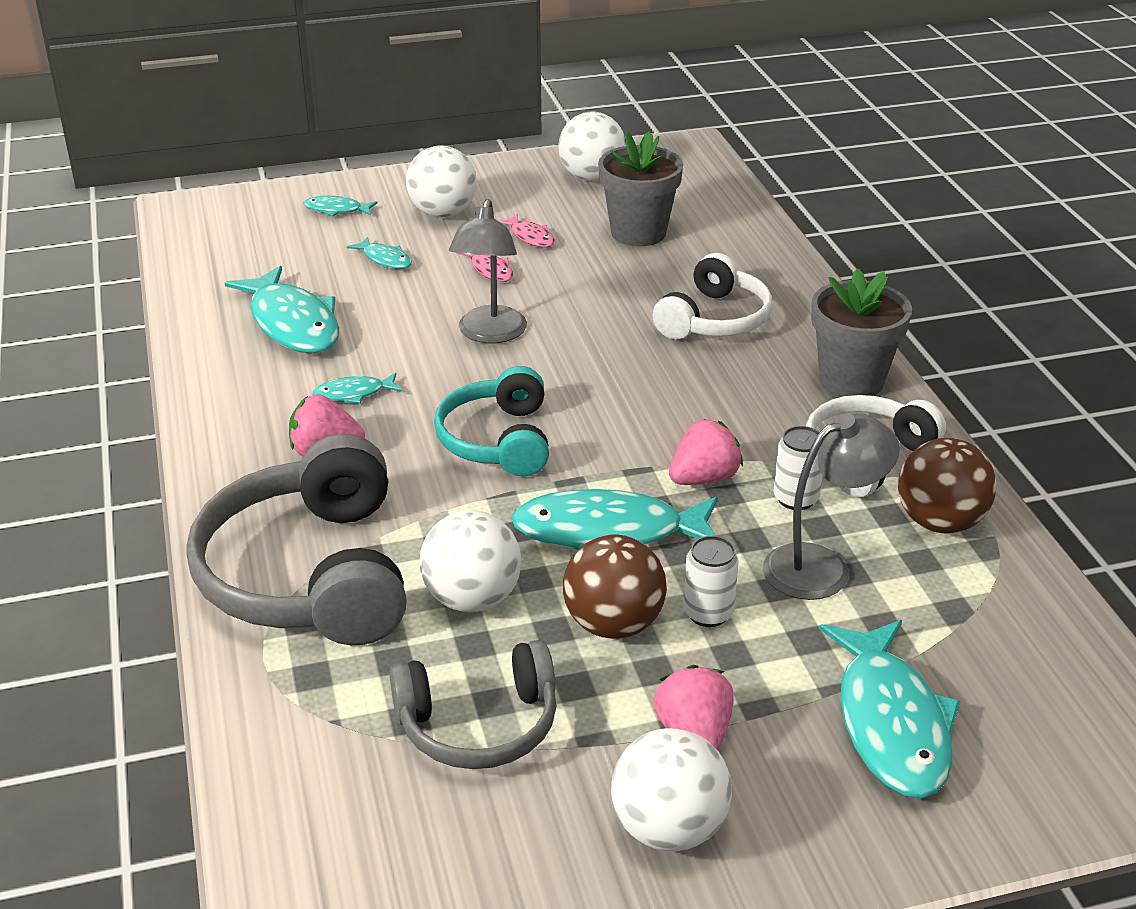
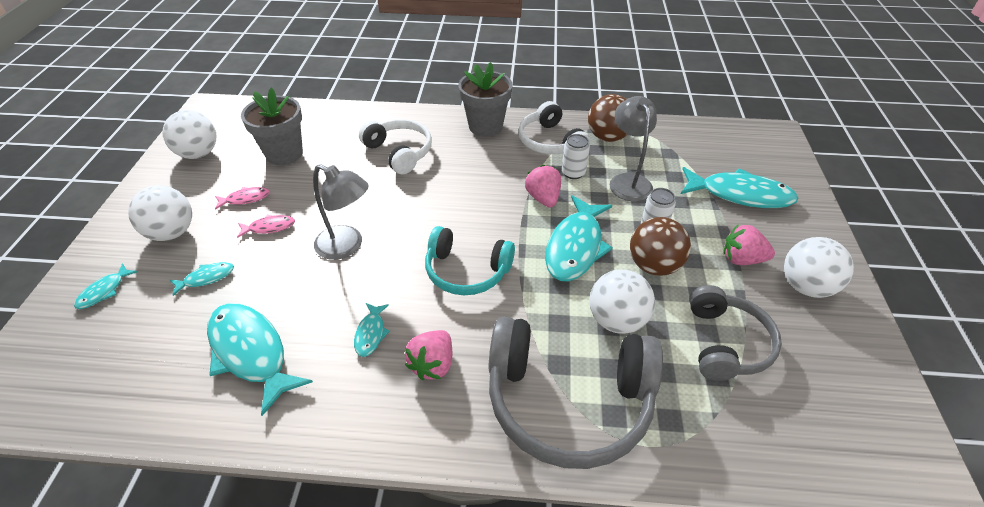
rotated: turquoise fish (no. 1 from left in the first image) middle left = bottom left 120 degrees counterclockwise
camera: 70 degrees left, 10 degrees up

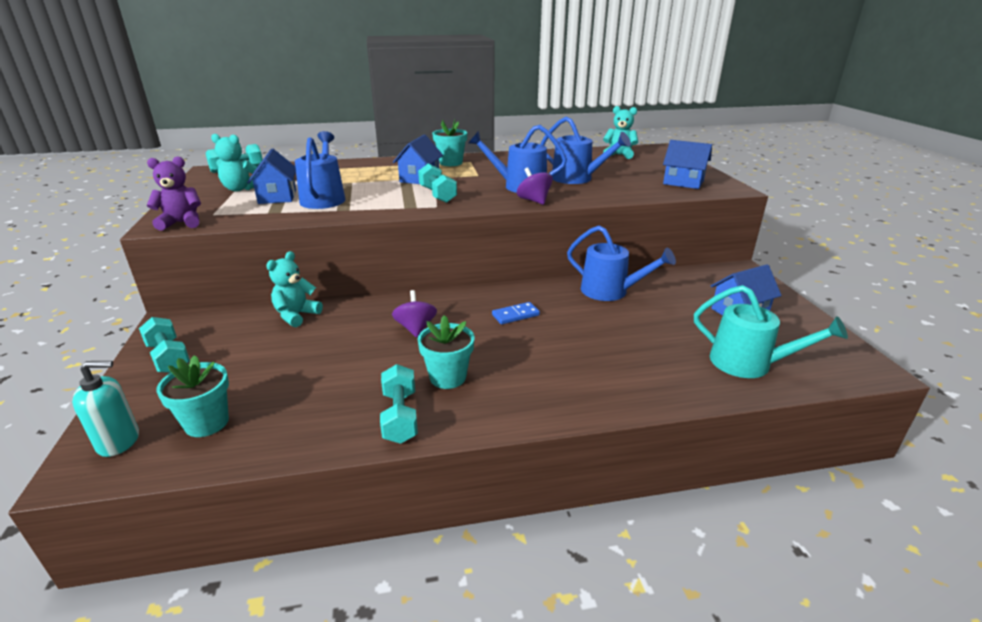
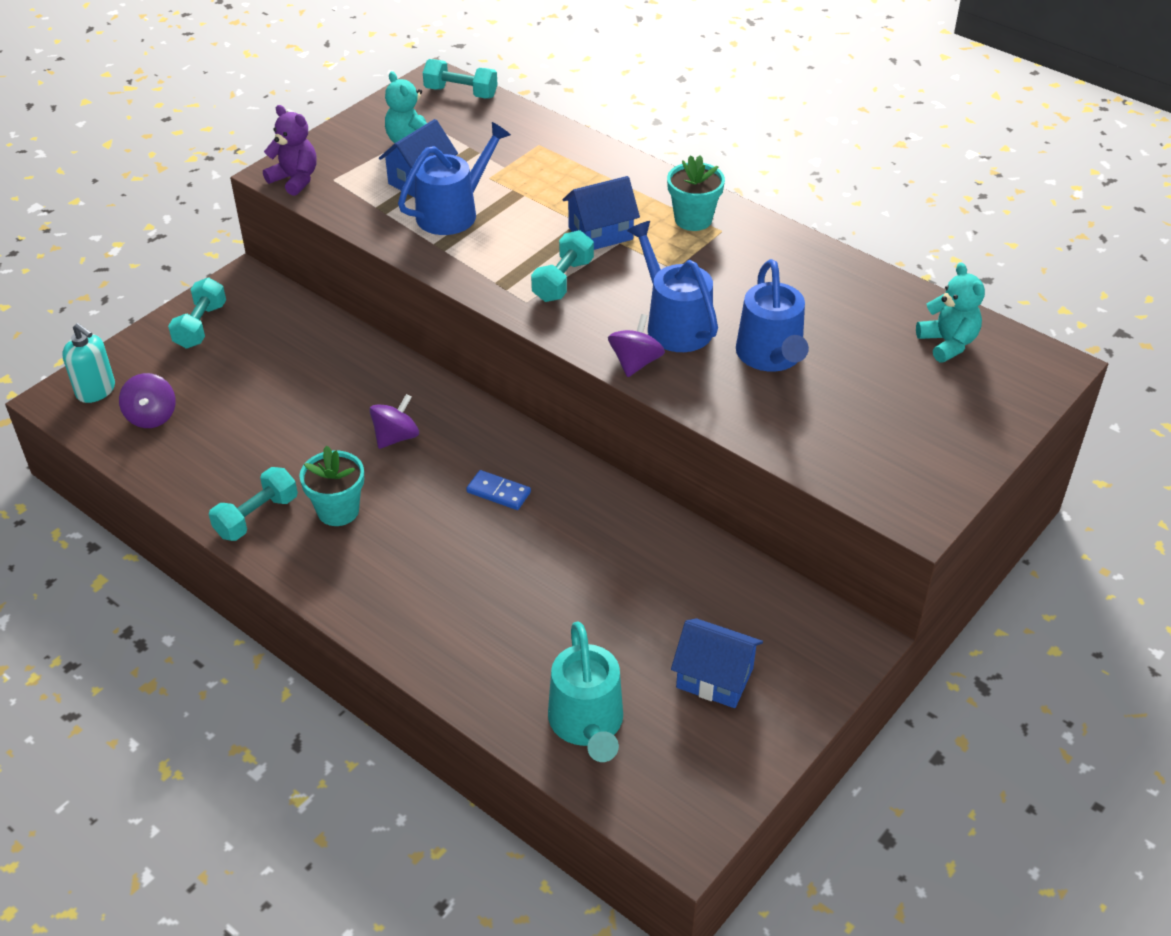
gone: turquoise teddy bear (no. 2 from left) middle left; blue watering can (no. 4 from left) centre; blue house (no. 3 from left) top right
swapped: turquoise flower pot (no. 1 from left) middle left to purple spinning top (no. 1 from left) middle left
camera: 50 degrees right, 15 degrees up

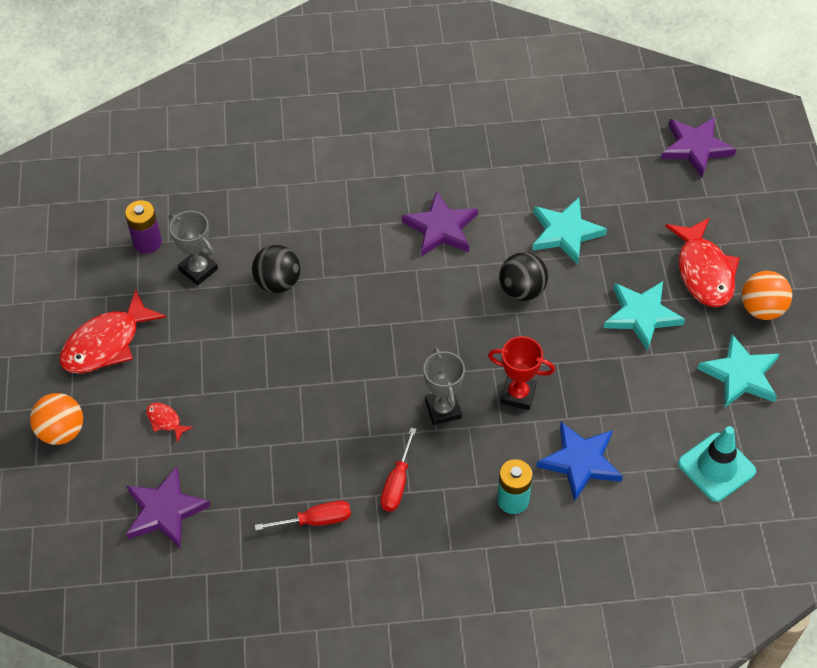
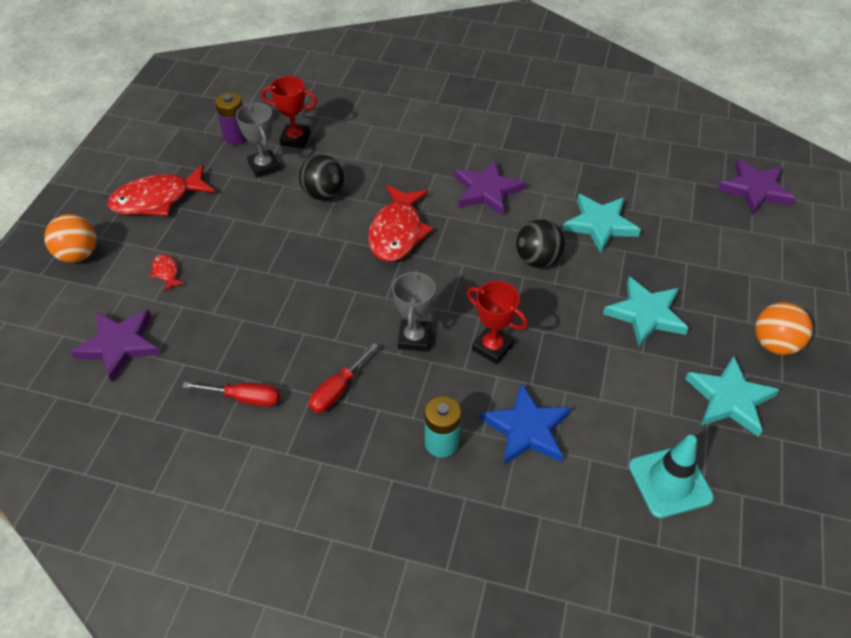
new: red trophy (no. 1 from left) top centre
shifted: red fish (no. 3 from left) middle right to centre
camera: 20 degrees right, 5 degrees down

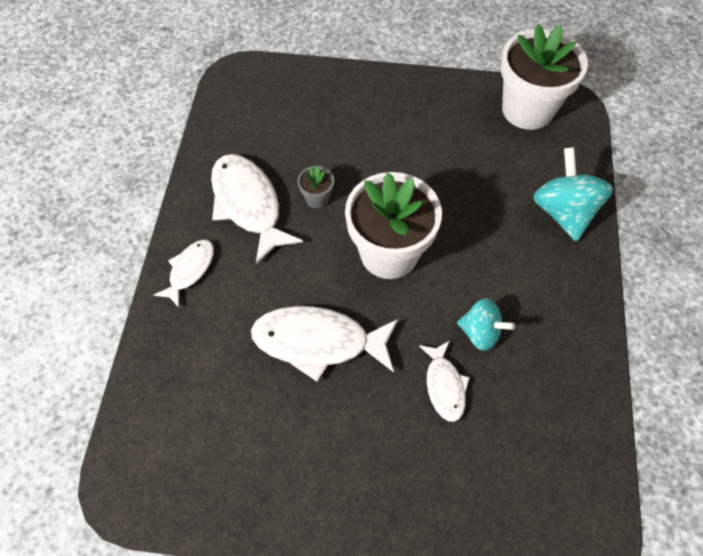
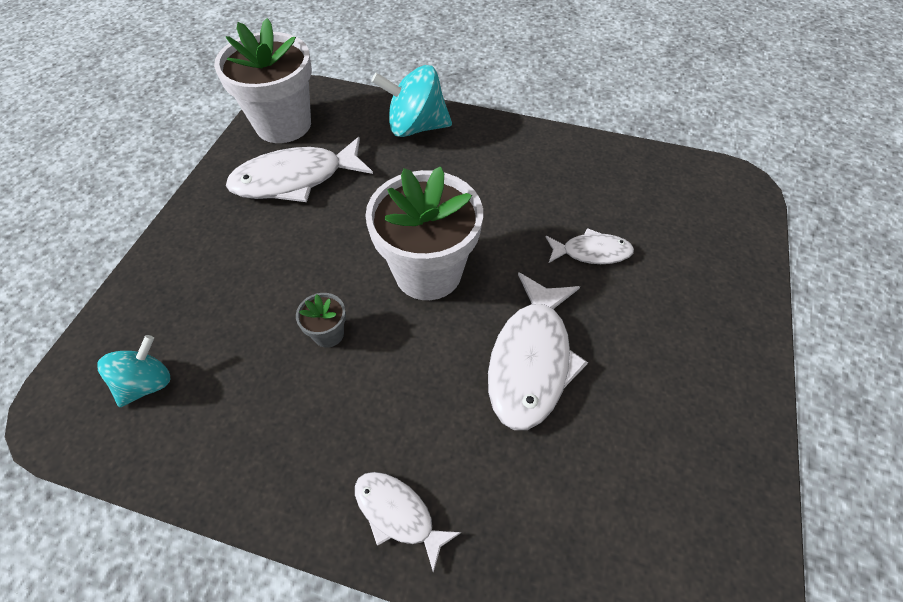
shifted: white fish (no. 2 from left in the first image) centre to white fish (no. 1 from left) top left; turquoise spinning top (no. 1 from left) middle right to middle left
camera: 80 degrees left, 5 degrees down

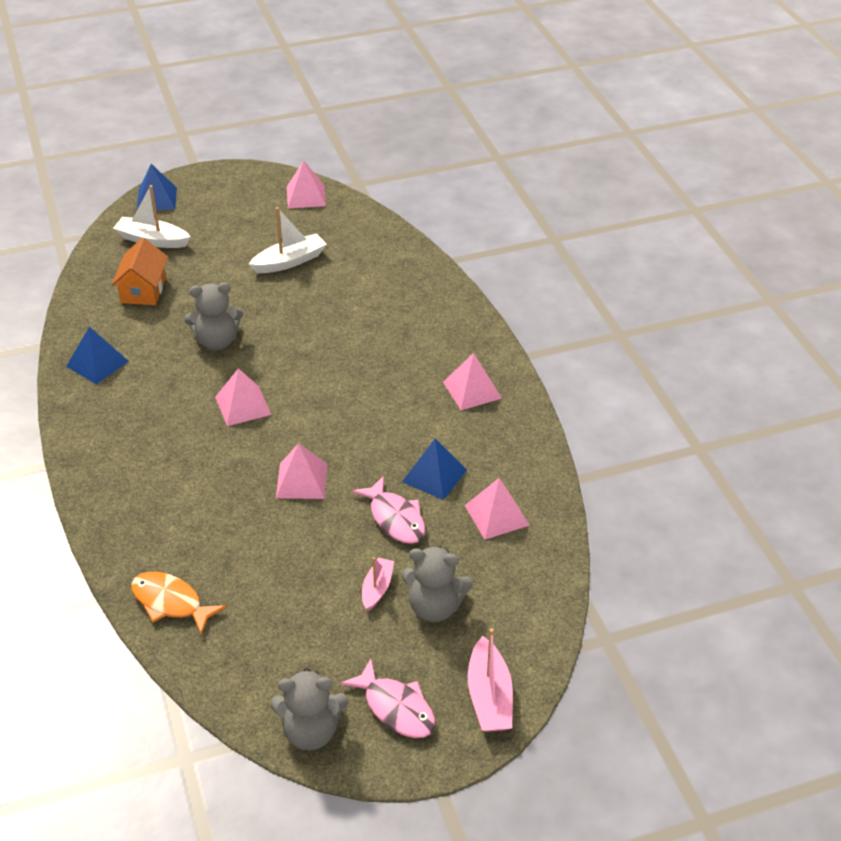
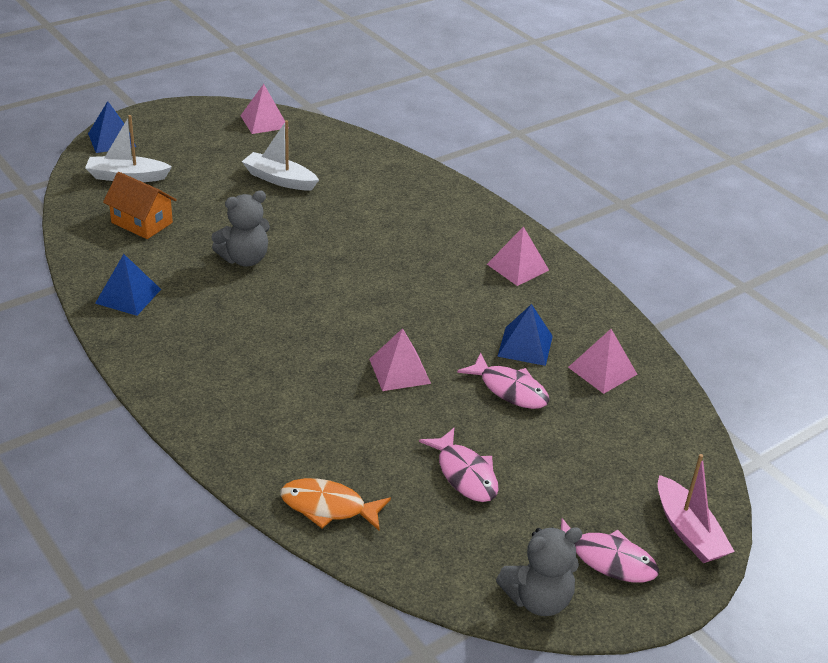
gone: pink pyramid (no. 1 from left) middle left; pink boat (no. 1 from left) bottom centre; grey teddy bear (no. 3 from left) bottom centre
new: pink fish (no. 1 from left) bottom centre
rotated: orange house top left = top left 45 degrees counterclockwise; white boat (no. 2 from left) top centre = top centre 105 degrees counterclockwise
camera: 20 degrees left, 5 degrees down

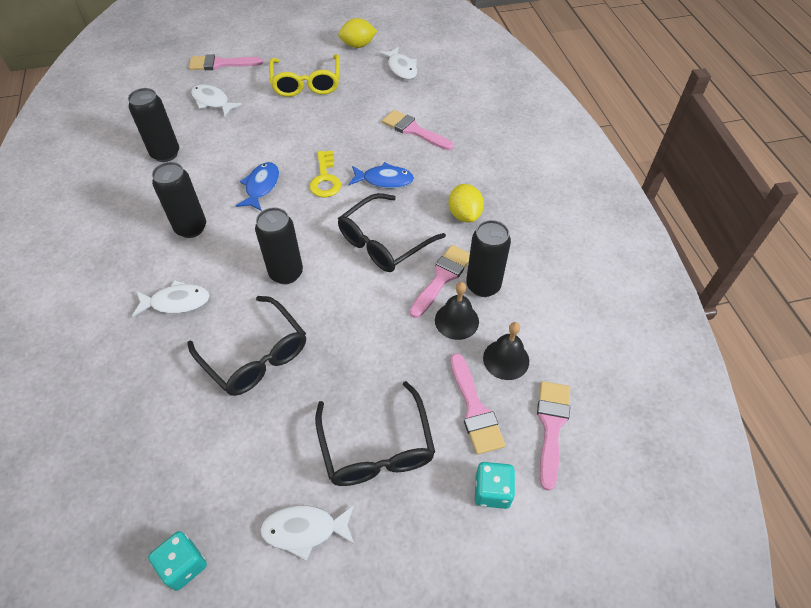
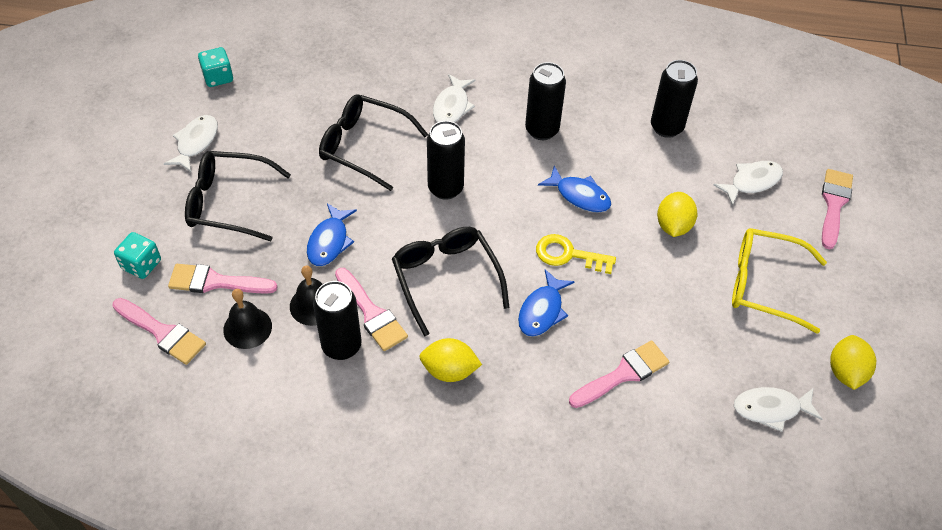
new: blue fish (no. 1 from left) centre; yellow lemon (no. 2 from left) middle right
rotated: black glasses (no. 1 from left in the first image) middle left = top centre 45 degrees clockwise
camera: 110 degrees right, 0 degrees up

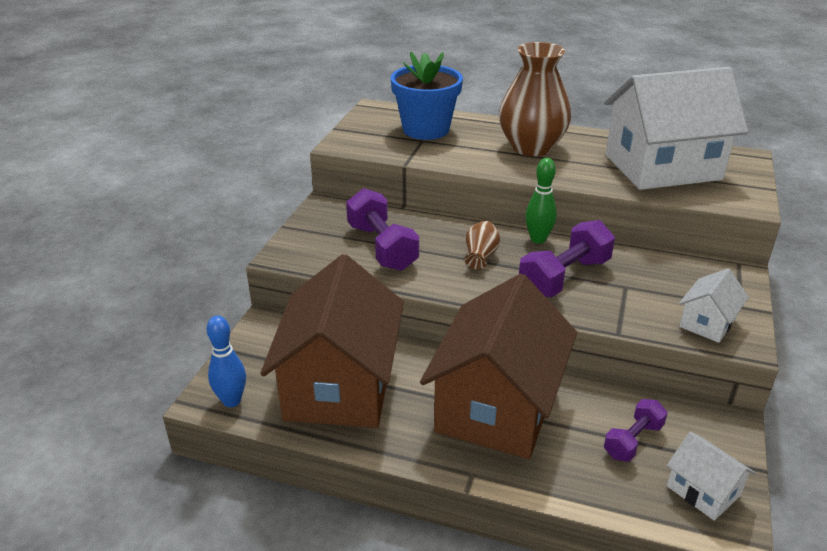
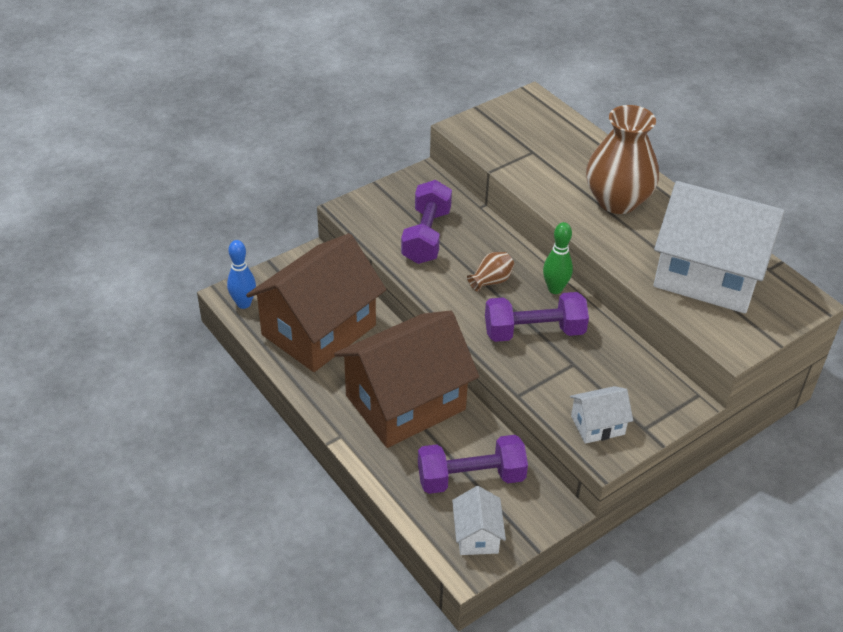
gone: blue flower pot top centre
scaled: purple dumbbell (no. 3 from left in the first image) bottom right = bottom centre x1.68
camera: 35 degrees right, 10 degrees up

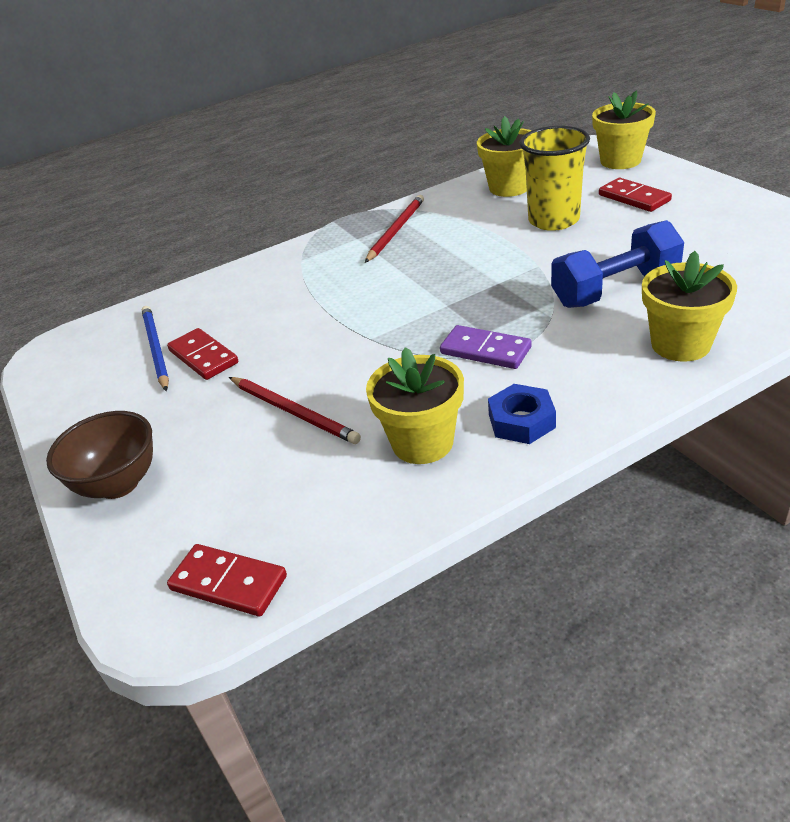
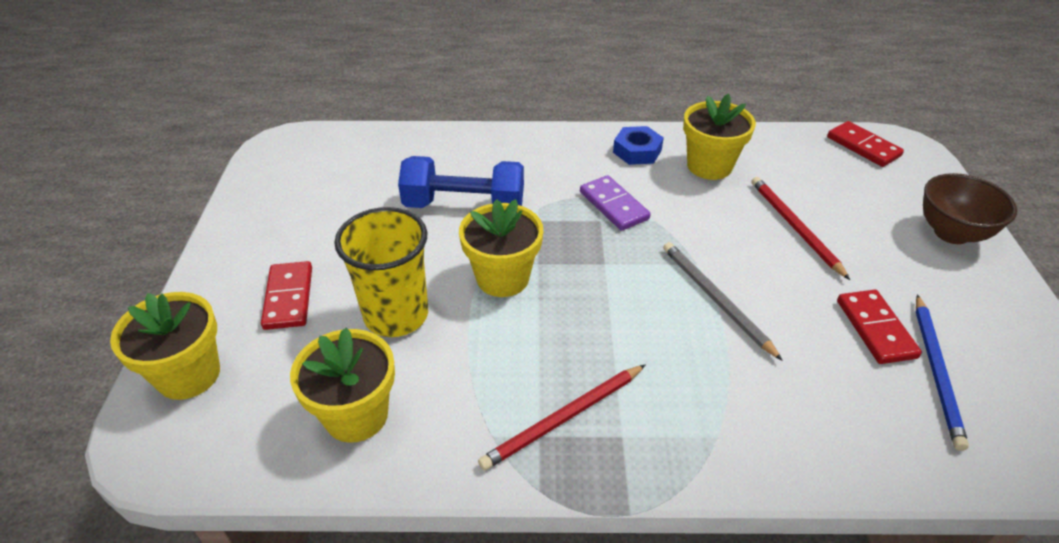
new: grey pencil middle right
shifted: yellow flower pot (no. 4 from left in the first image) middle right to yellow flower pot (no. 3 from left) centre
camera: 155 degrees left, 5 degrees up

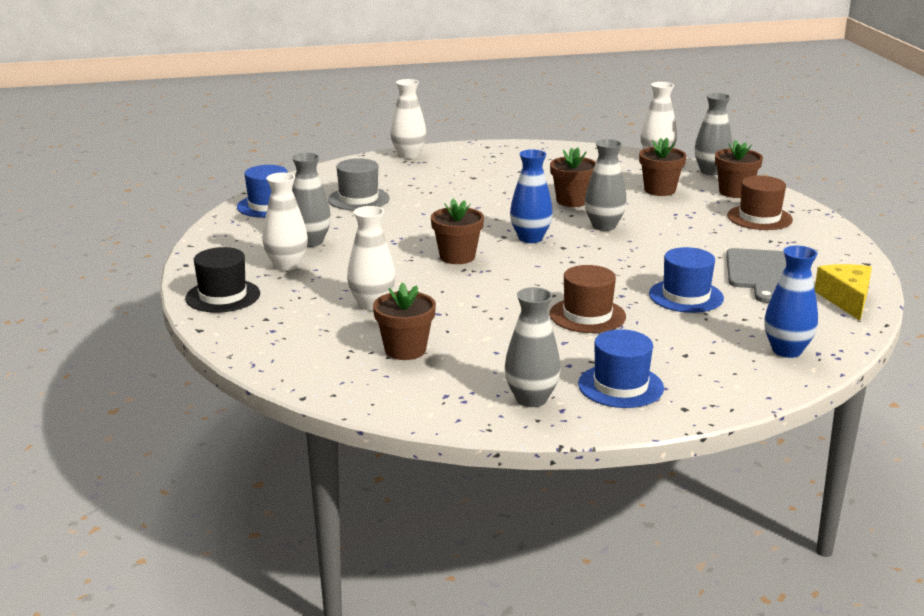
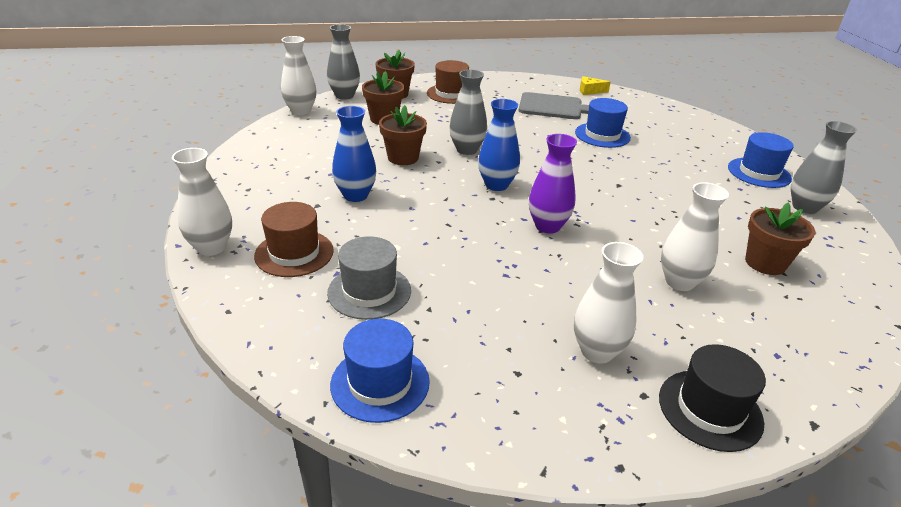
gone: grey vase (no. 1 from left) top centre
shifted: brown hat (no. 1 from left) centre to middle left; blue vase (no. 2 from left in the first image) middle right to blue vase (no. 1 from left) top centre
swapped: brown flower pot (no. 2 from left) centre to purple vase centre
scaled: yellow cheese middle right = top centre x0.63
camera: 90 degrees left, 10 degrees up

